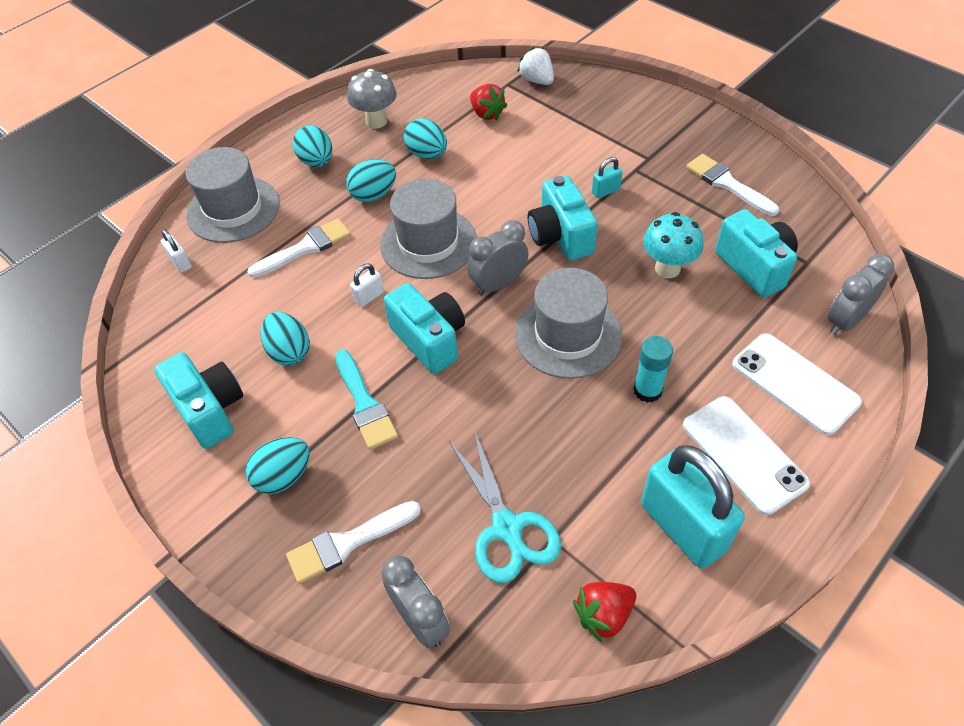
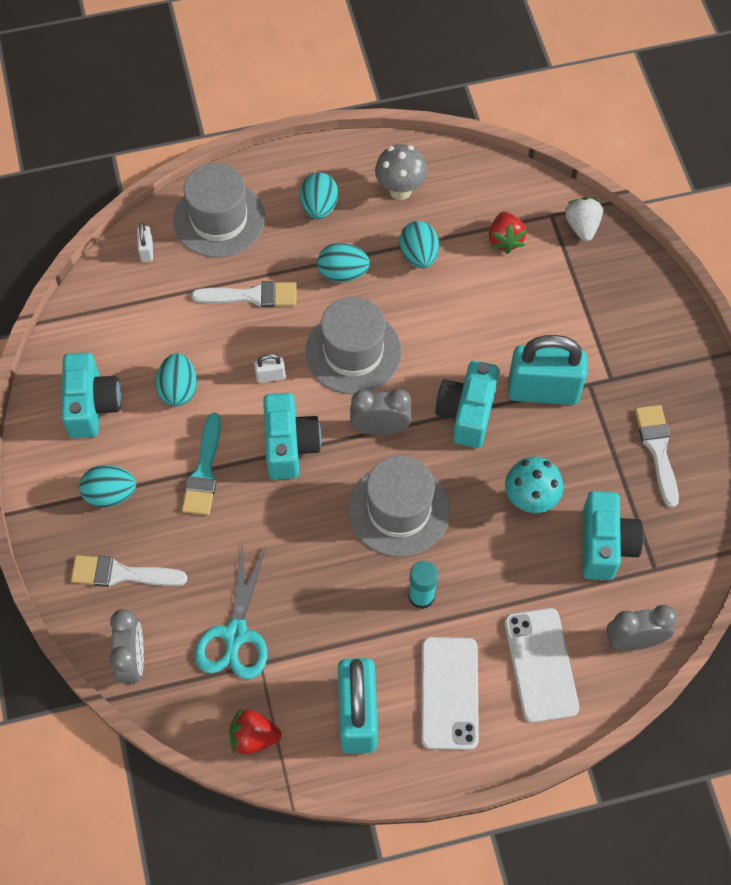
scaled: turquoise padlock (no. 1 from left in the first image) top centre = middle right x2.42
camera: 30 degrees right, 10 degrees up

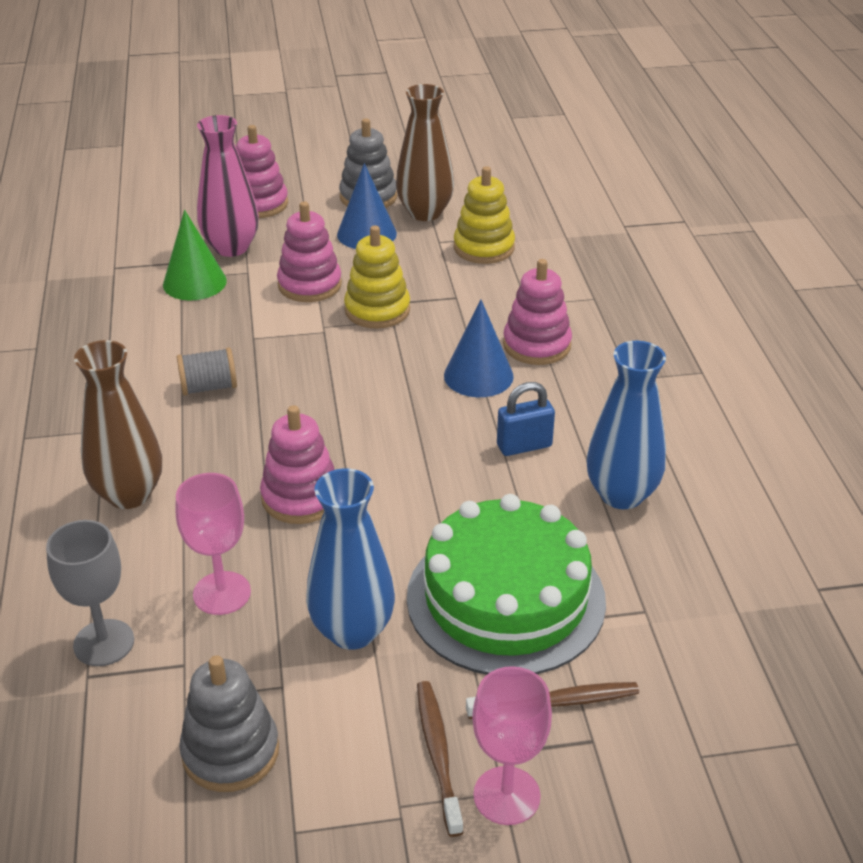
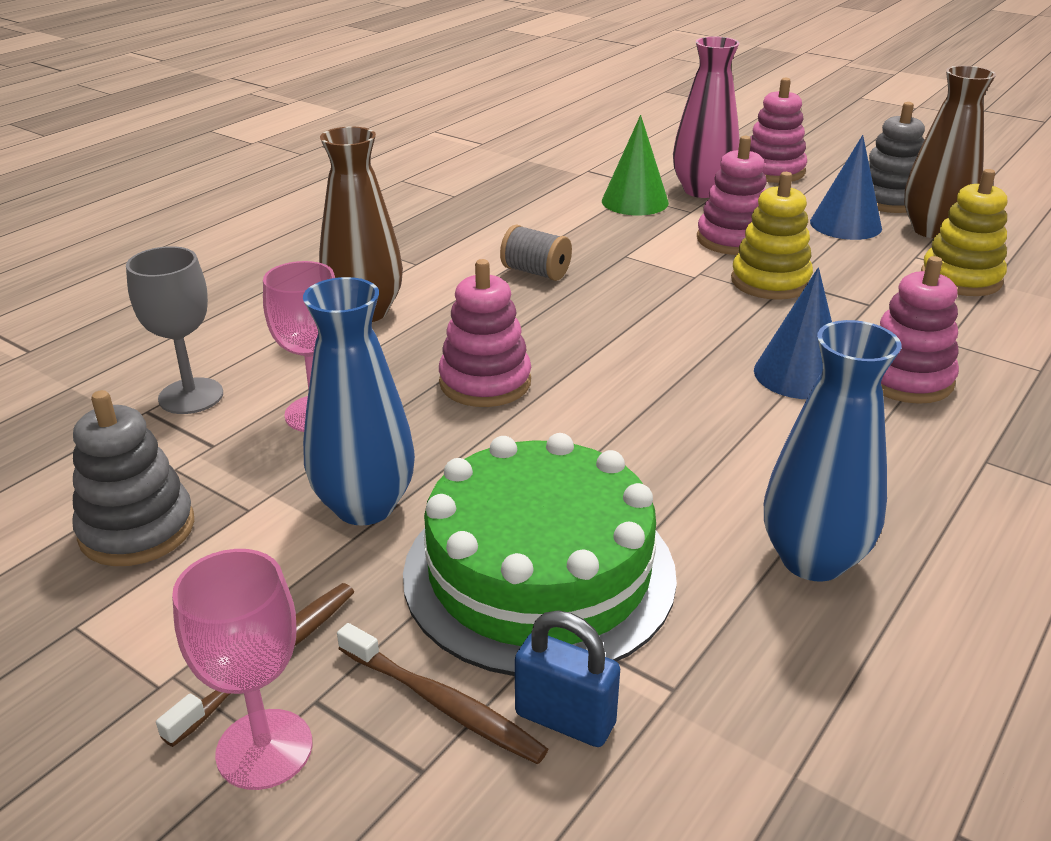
shifted: blue padlock centre to bottom centre
camera: 45 degrees right, 5 degrees down

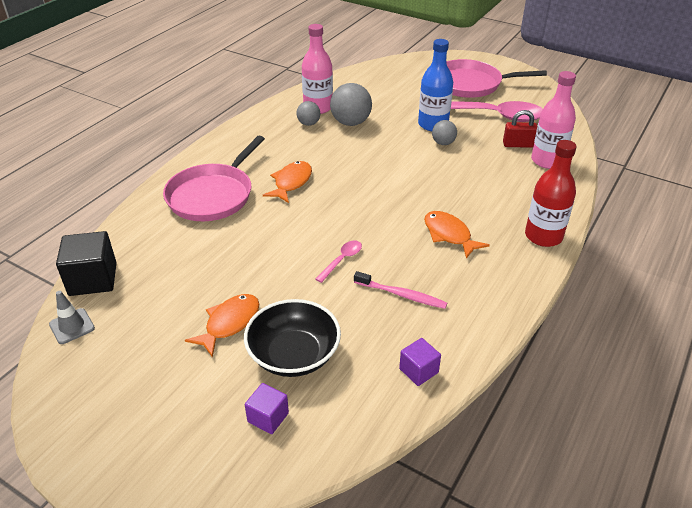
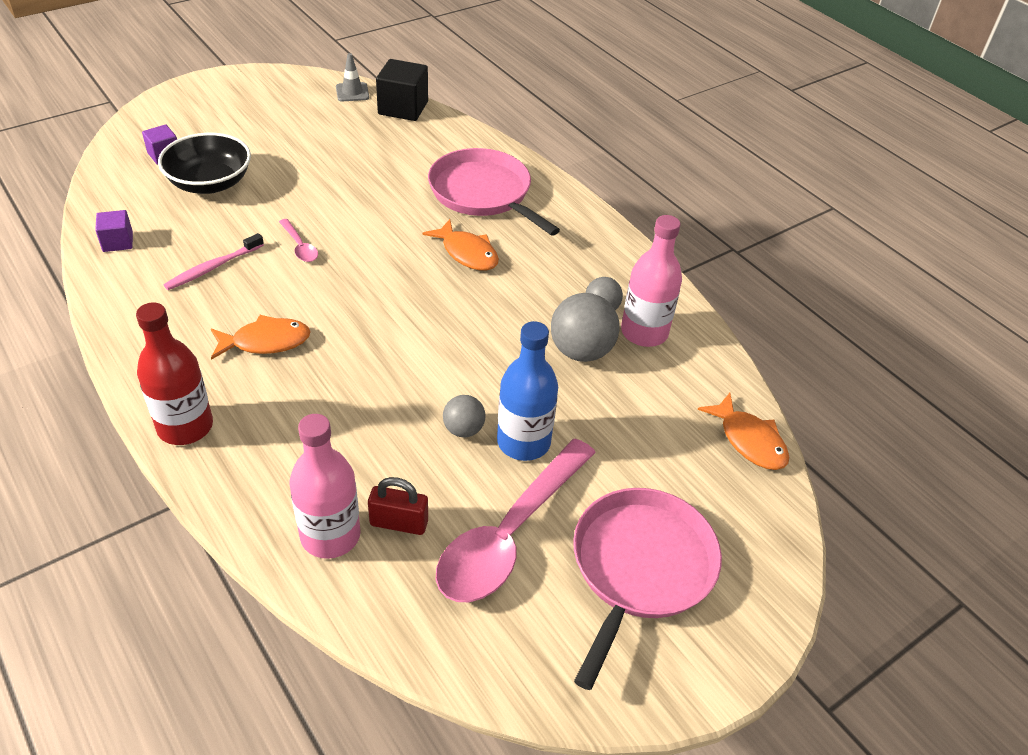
shifted: orange fish (no. 1 from left in the first image) middle left to orange fish (no. 3 from left) middle right
rotated: red padlock top right = bottom centre 75 degrees clockwise
camera: 110 degrees right, 5 degrees up

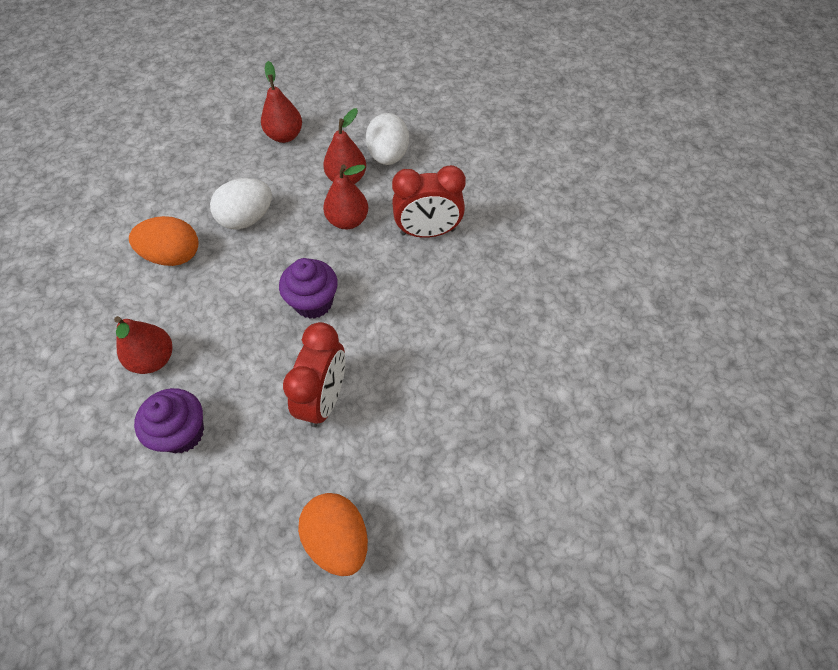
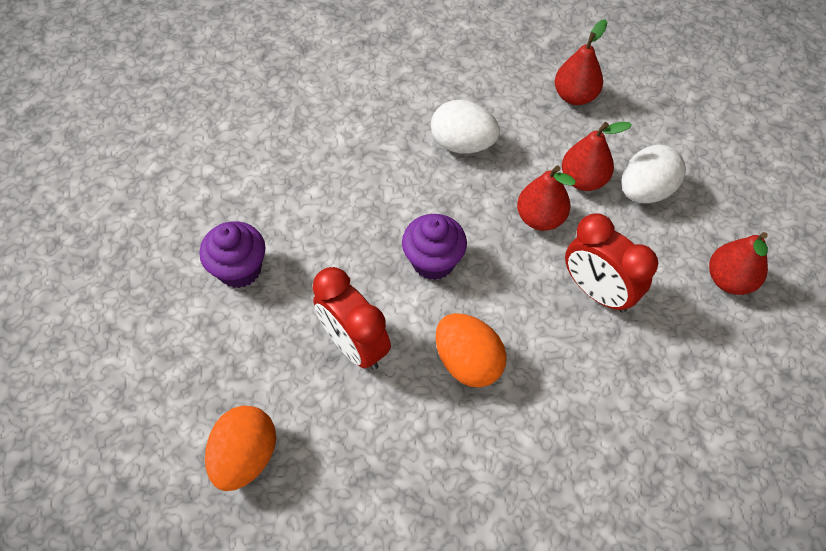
shifted: red pear (no. 1 from left in the first image) middle left to red pear (no. 4 from left) middle right; orange egg (no. 1 from left in the first image) middle left to orange egg (no. 2 from left) centre
rotated: red clock (no. 1 from left) centre = centre 75 degrees clockwise
camera: 50 degrees right, 0 degrees up

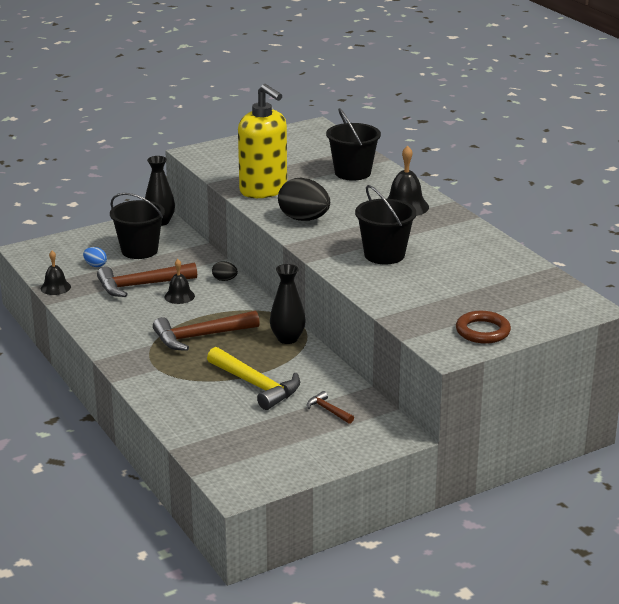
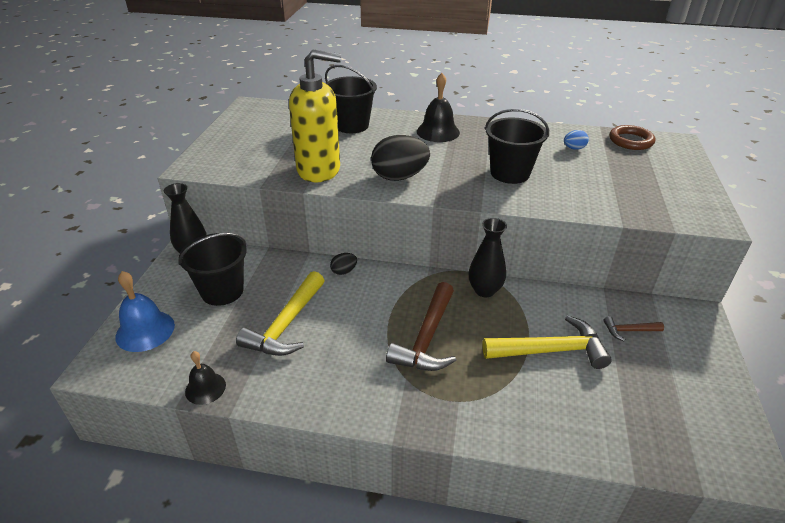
gone: black bell (no. 2 from left) middle left
new: blue bell middle left
shifted: blue egg middle left to top right; brown ring middle right to top right
repainted: brown hammer (no. 1 from left) middle left to yellow hammer (no. 1 from left) centre
camera: 50 degrees left, 10 degrees up

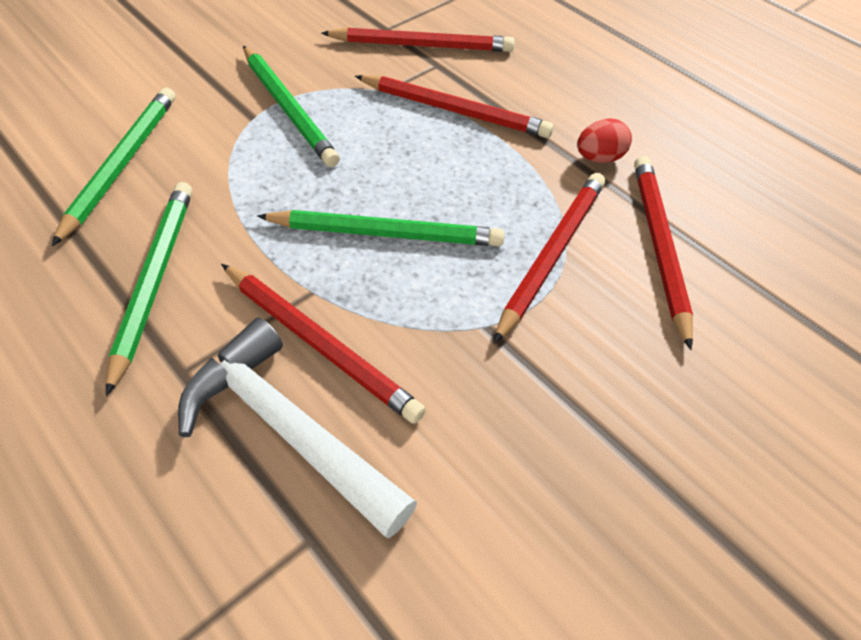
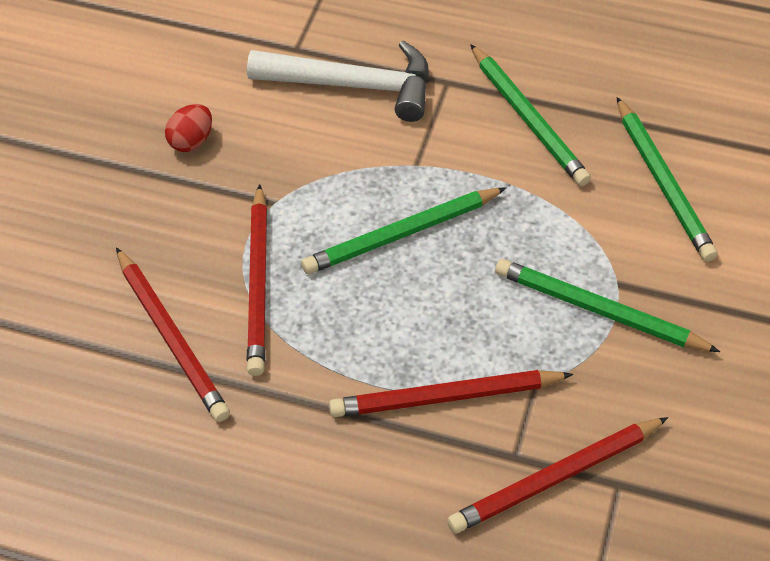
gone: red pencil (no. 1 from left) centre
shifted: red egg top right to top left
camera: 150 degrees right, 0 degrees up

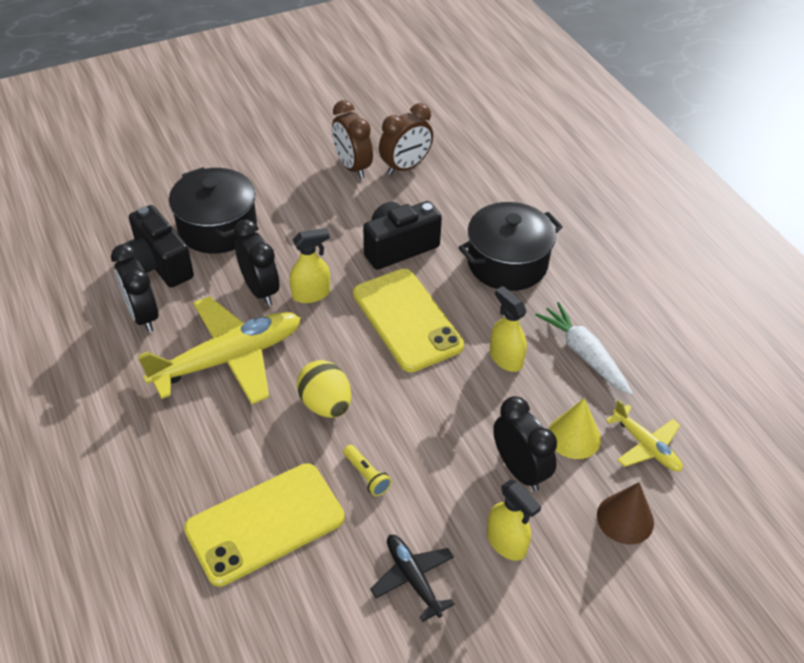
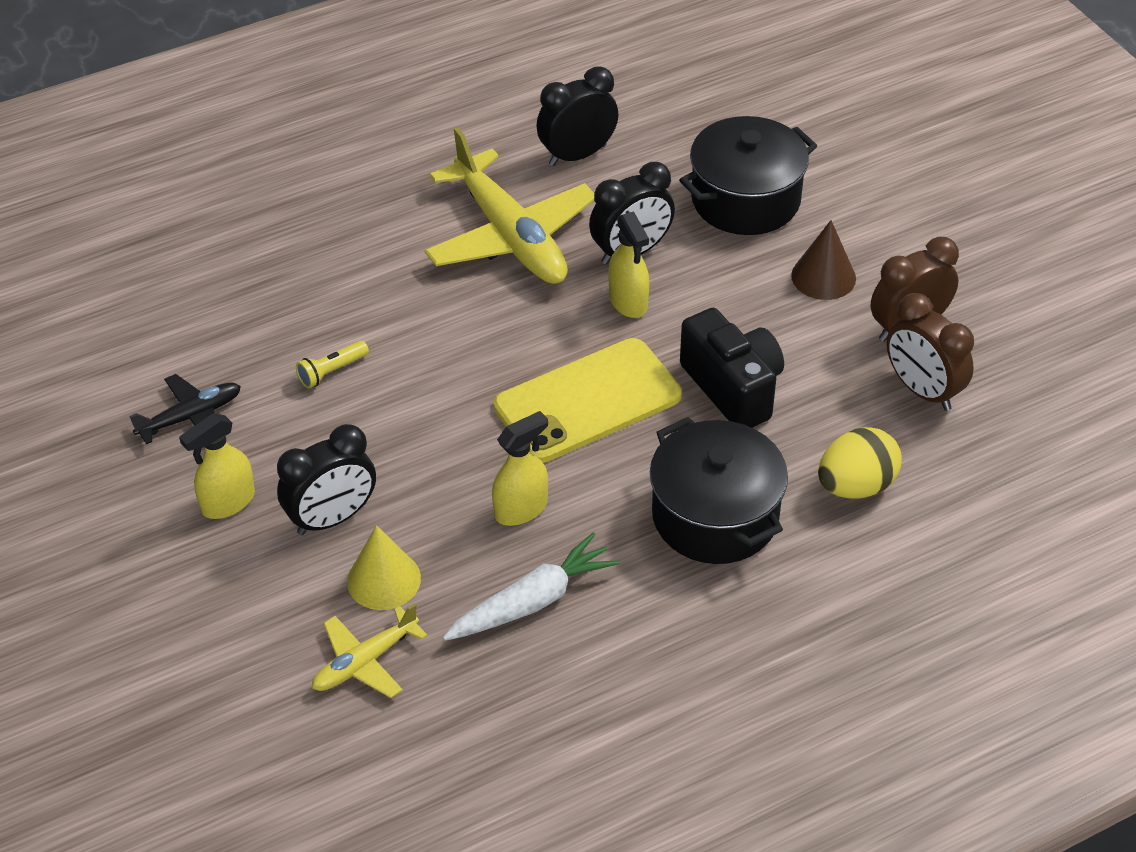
gone: black camera (no. 1 from left) middle left; yellow phone (no. 1 from left) bottom left
shifted: yellow egg centre to middle right; brown cone bottom right to top right
camera: 90 degrees right, 0 degrees up

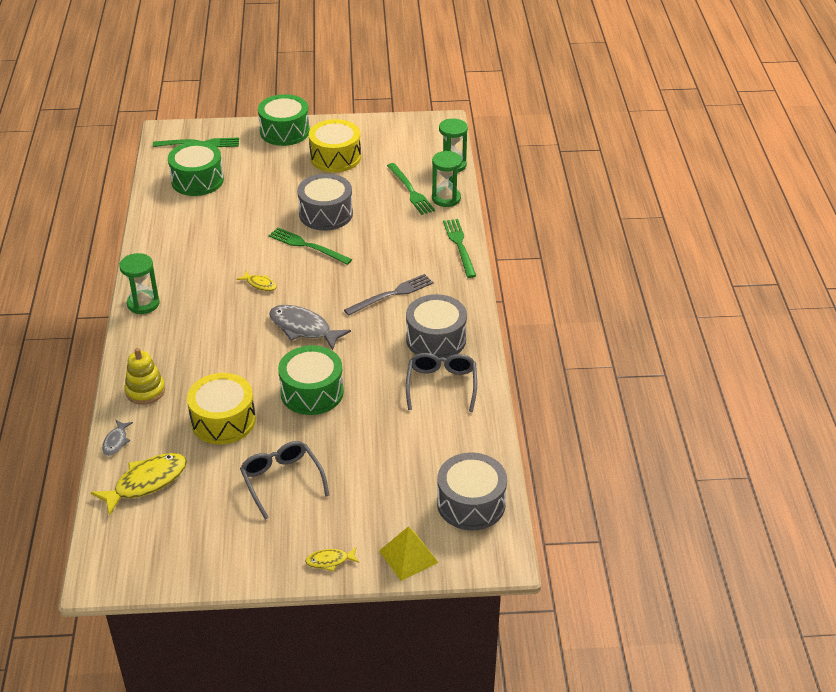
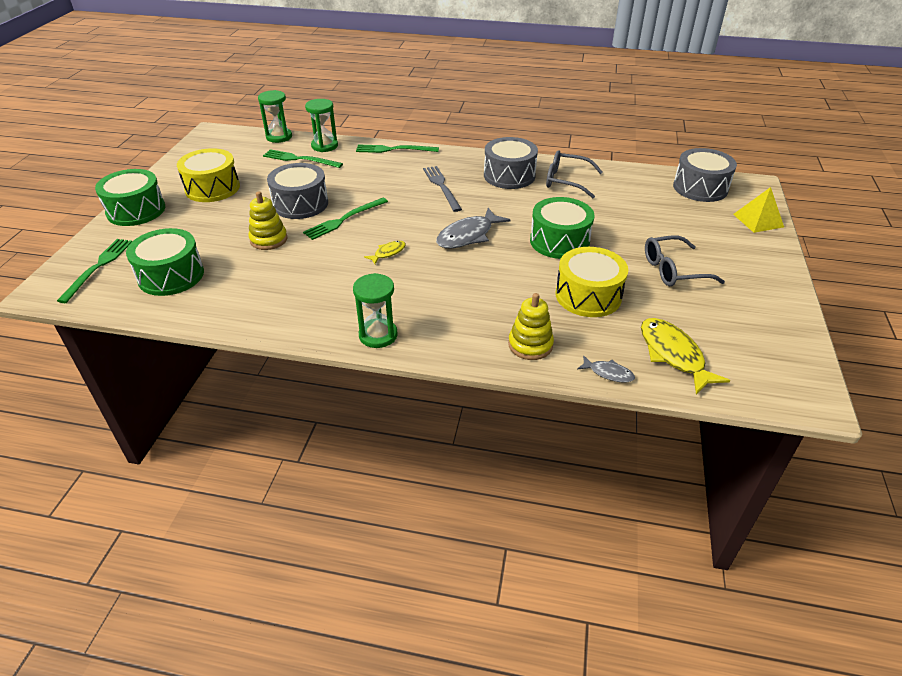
gone: yellow fish (no. 3 from left) bottom centre
new: yellow stacking toy (no. 1 from left) top left
rotated: green fork (no. 3 from left in the first image) top centre = top centre 150 degrees counterclockwise
camera: 75 degrees left, 0 degrees up

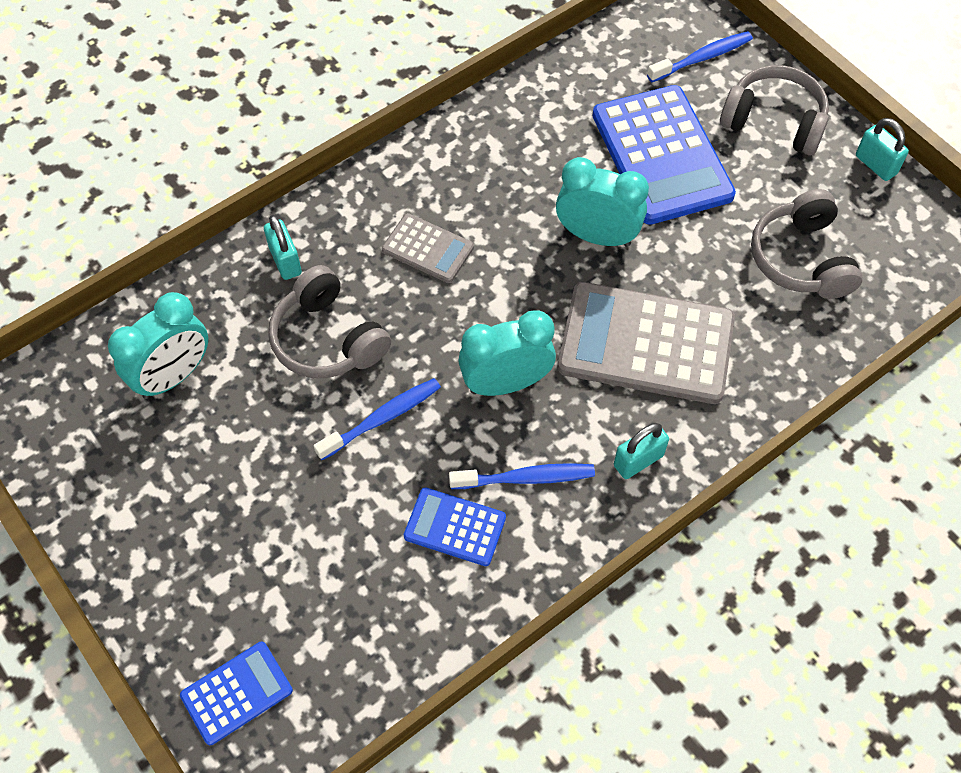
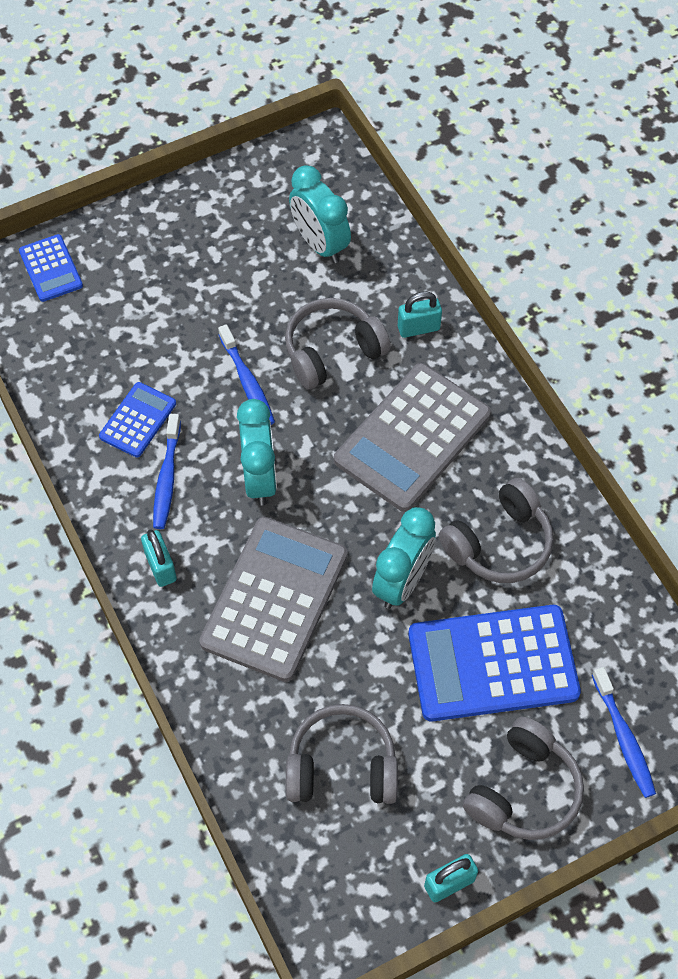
new: grey headphones (no. 3 from left) middle right
scaled: grey calculator (no. 1 from left in the first image) top centre = centre x1.96
camera: 100 degrees right, 0 degrees up

